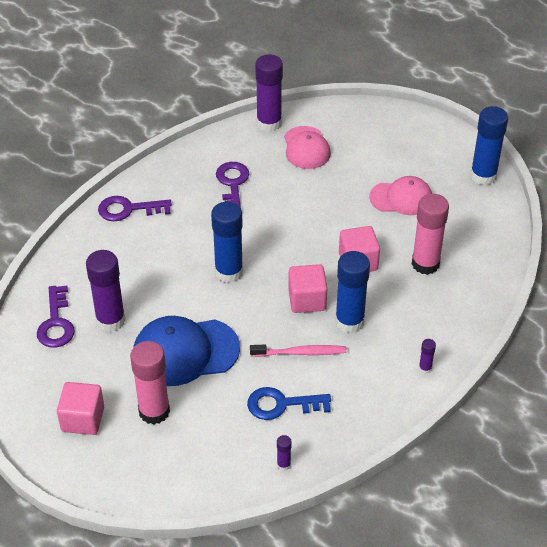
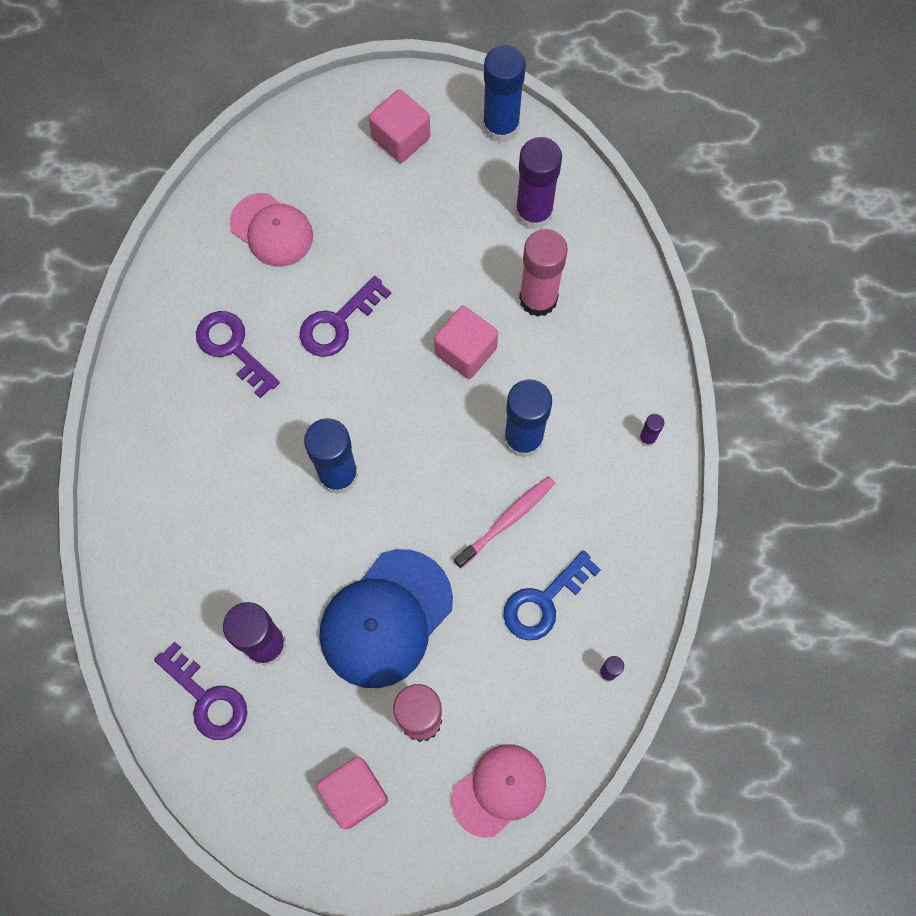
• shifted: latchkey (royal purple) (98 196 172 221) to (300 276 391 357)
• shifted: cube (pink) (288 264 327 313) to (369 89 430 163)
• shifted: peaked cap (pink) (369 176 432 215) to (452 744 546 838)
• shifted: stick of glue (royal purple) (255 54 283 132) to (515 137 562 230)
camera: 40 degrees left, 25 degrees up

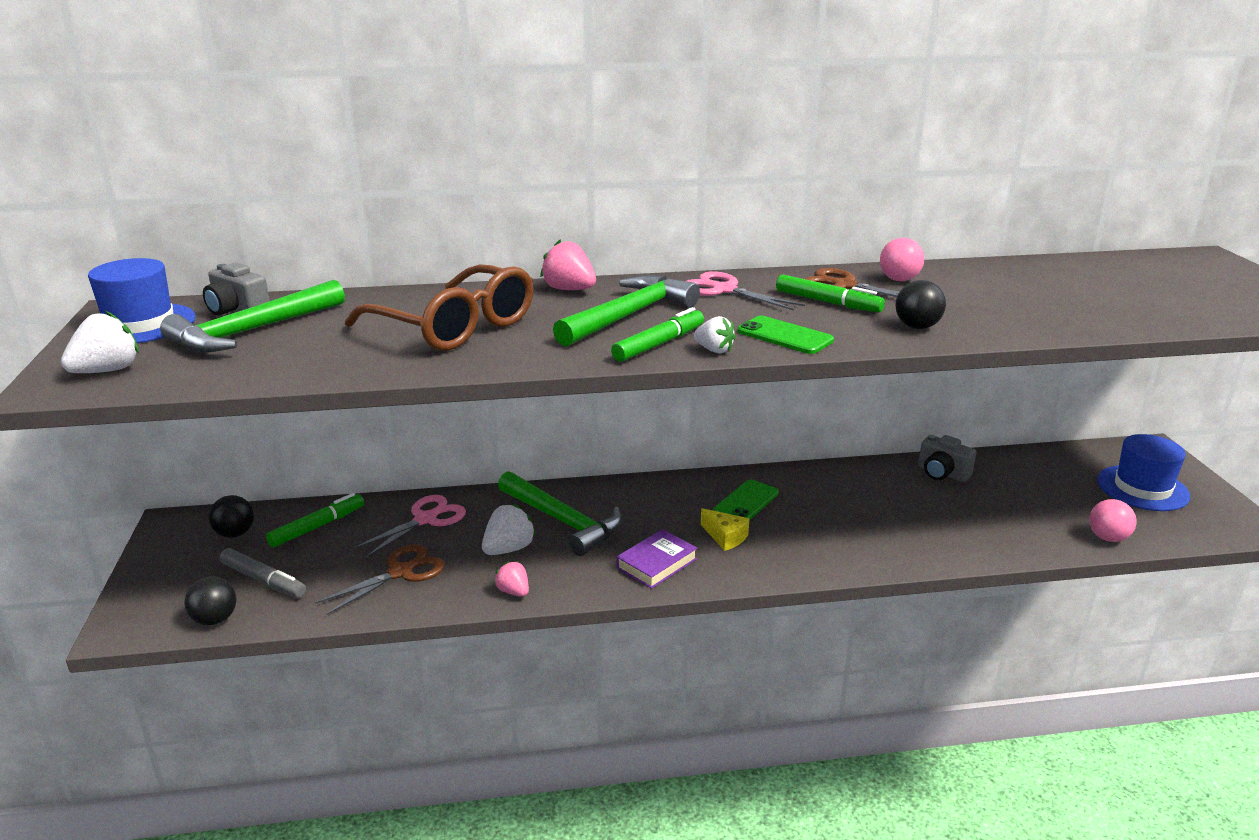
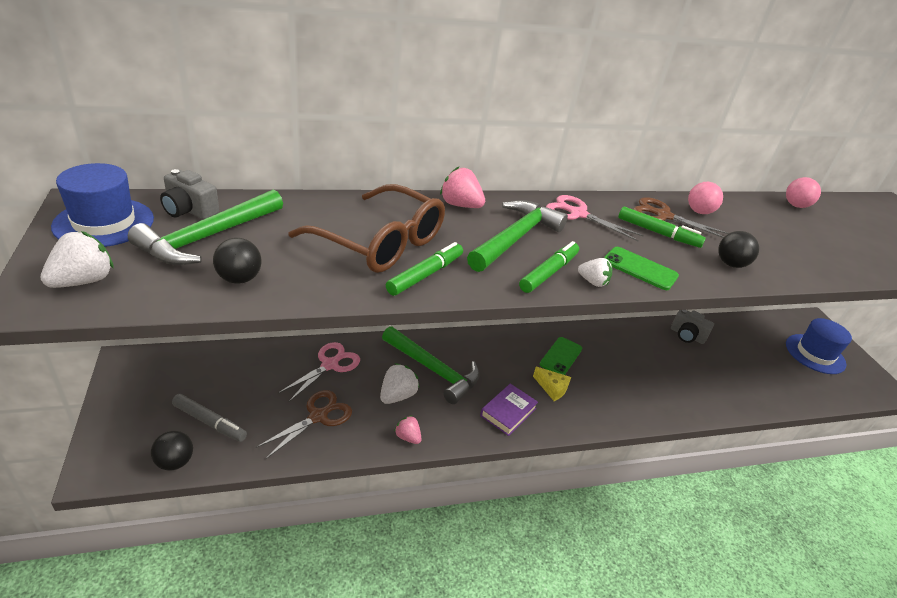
• shifted: play ball (jet-black) (209 495 254 538) to (213 238 262 284)
• shifted: marker (emerald) (266 493 364 548) to (386 242 463 296)
• shifted: play ball (pink) (1089 499 1137 542) to (786 177 821 208)
camera: 10 degrees left, 10 degrees up

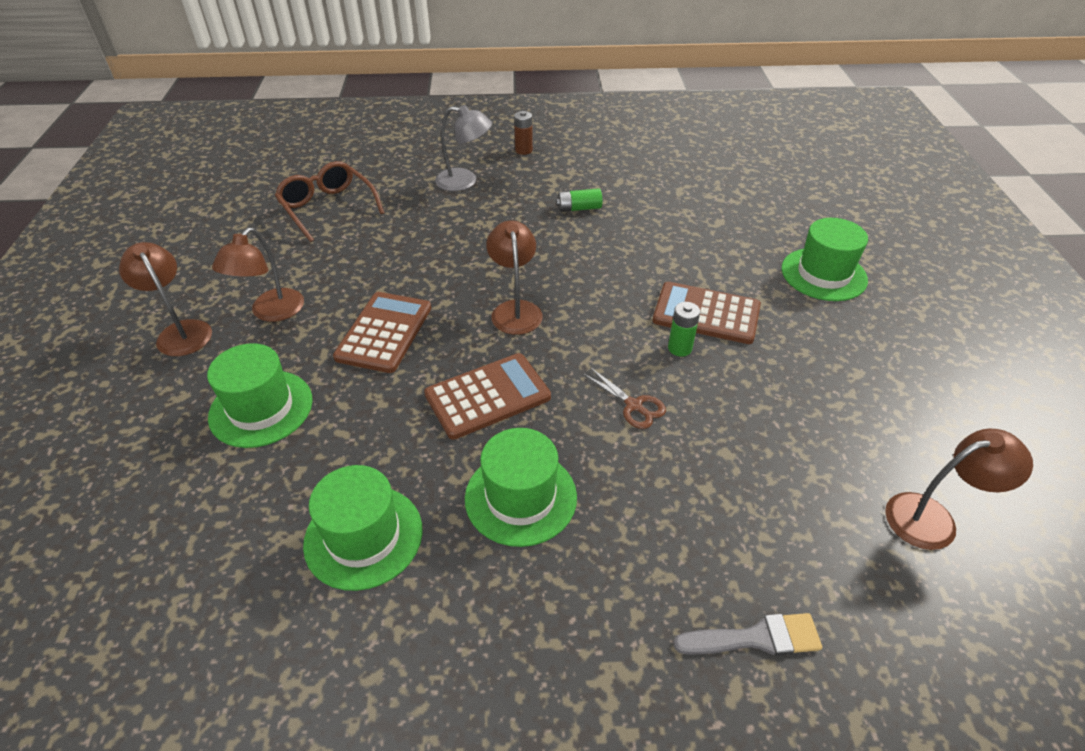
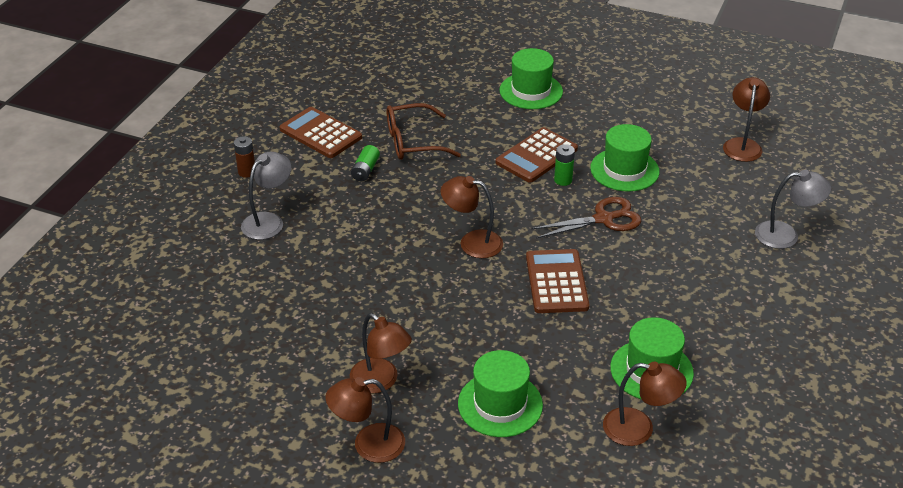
• shifted: adding machine (brown) (333 292 431 373) to (279 107 362 158)
• shifted: spectacles (brown) (275 161 385 242) to (387 103 461 160)
• scaled: scissors (brown) (584 367 666 429) = (531 197 641 239) x1.61
• shifted: hat (emerald) (465 428 577 547) to (590 124 660 192)
• new: reading lamp (brown) (603 362 687 446)
• swapped: brush (ash-grey) (673 613 822 656) to reading lamp (ash-grey) (755 170 831 249)
camera: 65 degrees left, 5 degrees down

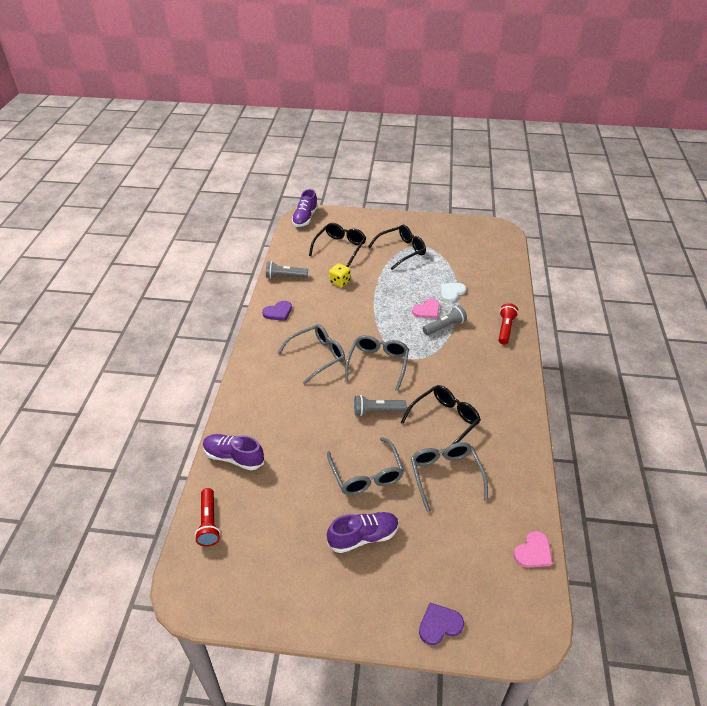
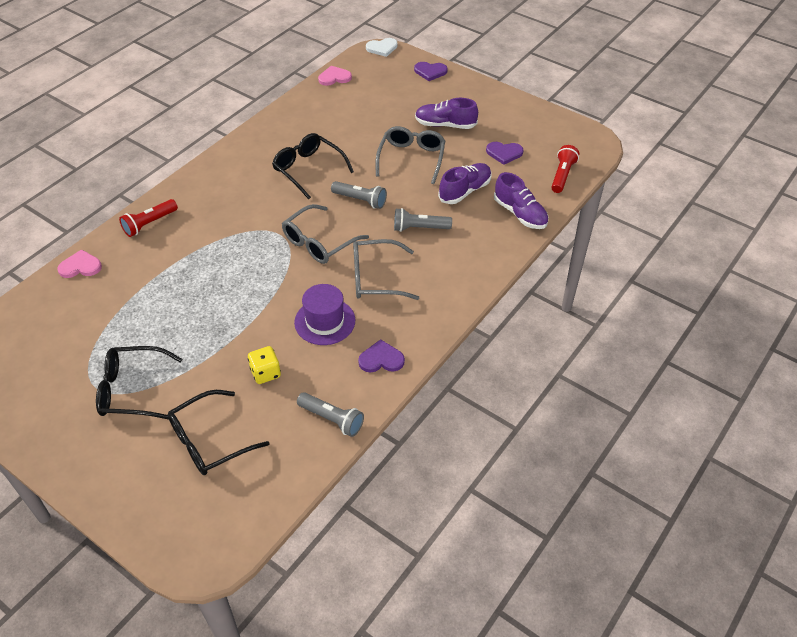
• shifted: love heart (pink) (412 299 440 318) to (57 249 102 278)
• rotated: spectacles (jet-black) (400 385 481 455) = (272 133 354 199) 60 degrees clockwise
• new: hat (royal purple) (294 284 355 345)
• shifted: love heart (white) (441 283 466 302) to (366 38 397 57)
• shifted: pocket torch (ash-grey) (423 305 467 335) to (394 208 452 232)
• shifted: lace-up shoe (royal purple) (292 189 318 227) to (438 163 491 204)
• new: love heart (royal purple) (486 142 523 165)
• gone: spectacles (ash-grey) (411 442 488 512)
camera: 150 degrees left, 5 degrees up

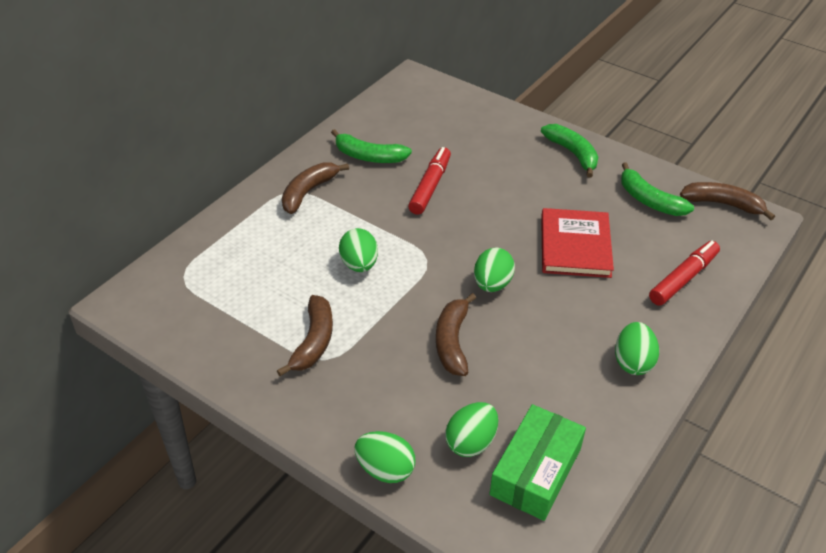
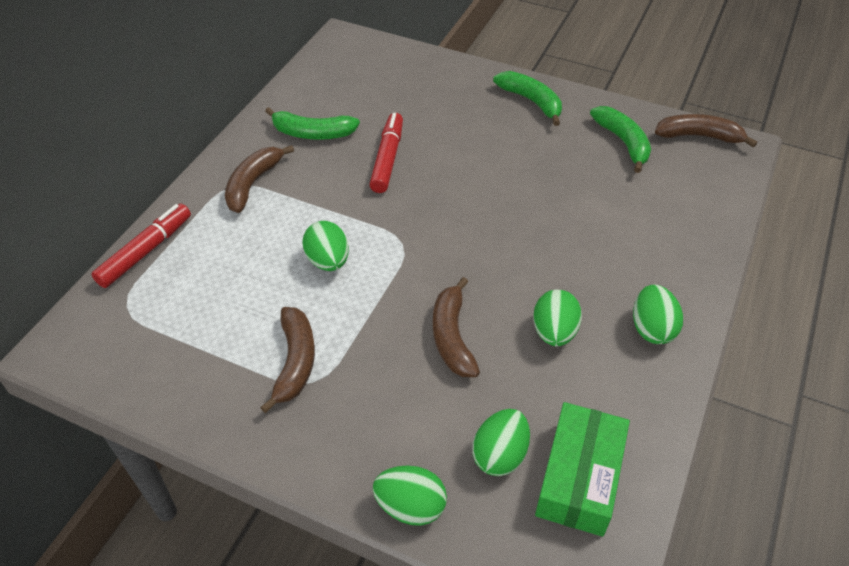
• shifted: marker (crimson) (649 241 720 306) to (91 204 191 288)
• shifted: egg shape (emerald) (474 248 515 292) to (533 290 582 346)
• rotated: toy banana (emerald) (621 163 694 216) = (590 106 651 173) 150 degrees counterclockwise
• gone: book (crimson) (541 208 614 278)
camera: 10 degrees left, 5 degrees up

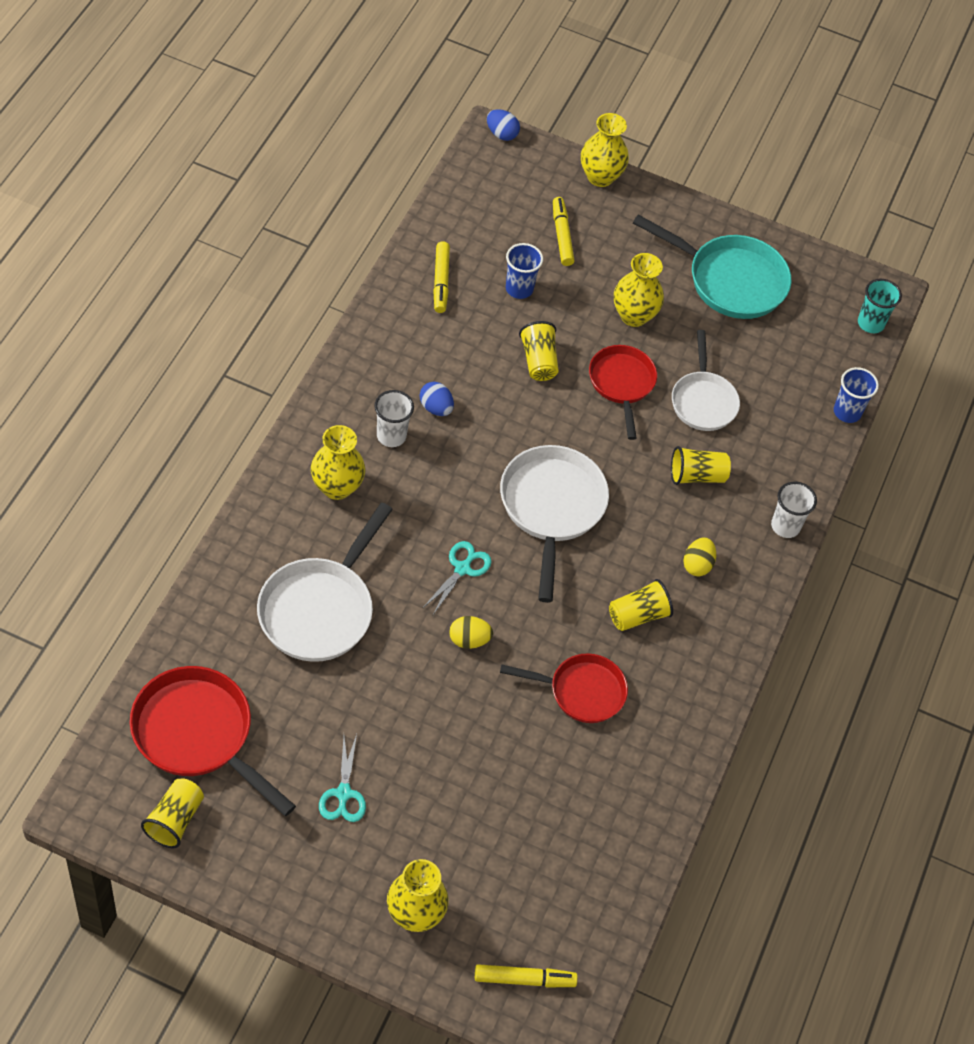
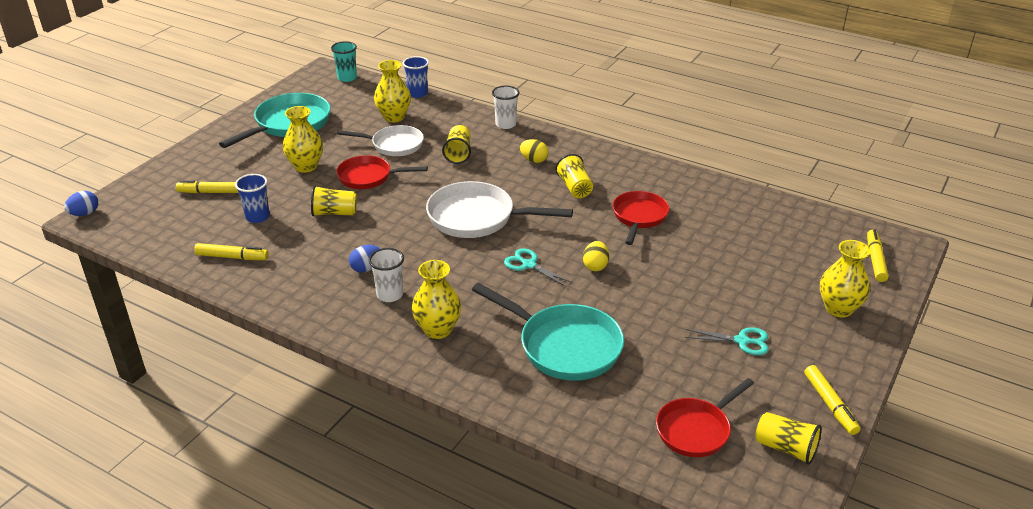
• shifted: flower vase (yellow) (581 113 629 187) to (374 60 411 122)
• repainted: frying pan (white) (257 503 393 662) to frying pan (teal) (472 283 624 381)
• scaled: frying pan (crimson) (130 666 296 816) = (656 378 754 457) x0.66
• new: marker (yellow) (804 365 861 435)
camera: 75 degrees left, 20 degrees down

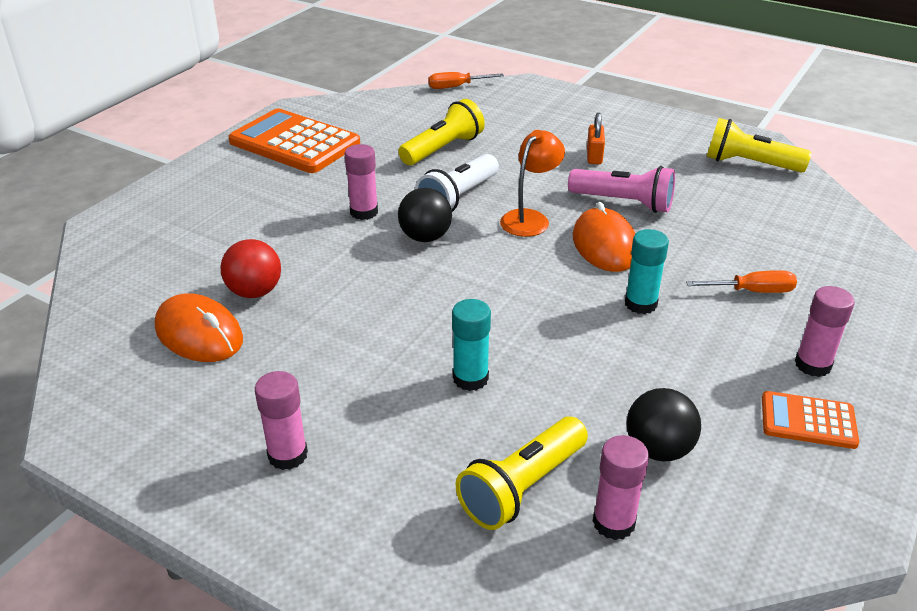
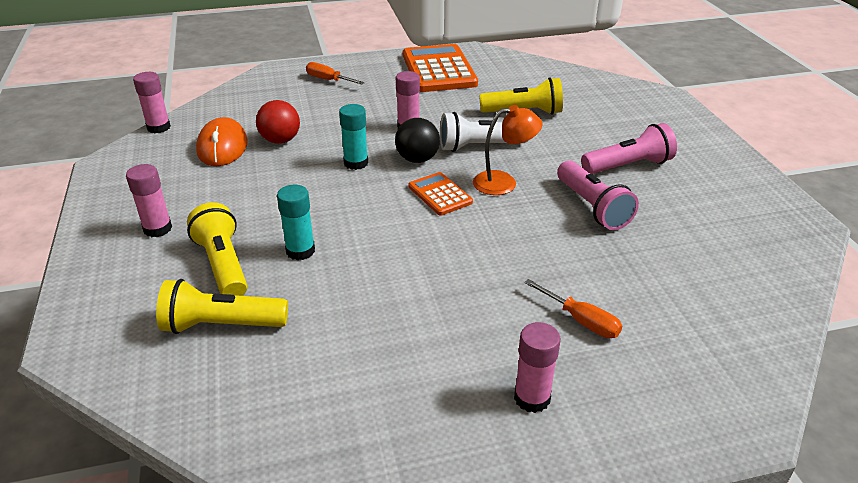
• shifted: stick of glue (pink) (593 435 649 540) to (133 72 171 133)
• shifted: pocket torch (yellow) (706 118 811 173) to (187 202 247 296)
• shifted: hand screwdriver (bright orange) (428 72 504 89) to (306 62 365 84)
• shifted: stick of glue (teal) (625 229 669 314) to (339 104 368 170)
• shifted: adding machine (bright orange) (762 391 859 449) to (409 172 473 215)
• swapped: small lock (bright orange) (587 113 605 164) to pocket torch (pink) (581 123 677 174)
• gone: PC mouse (bright orange) (573 202 635 272)
• gone: play ball (jet-black) (626 388 701 462)
camera: 45 degrees right, 0 degrees up

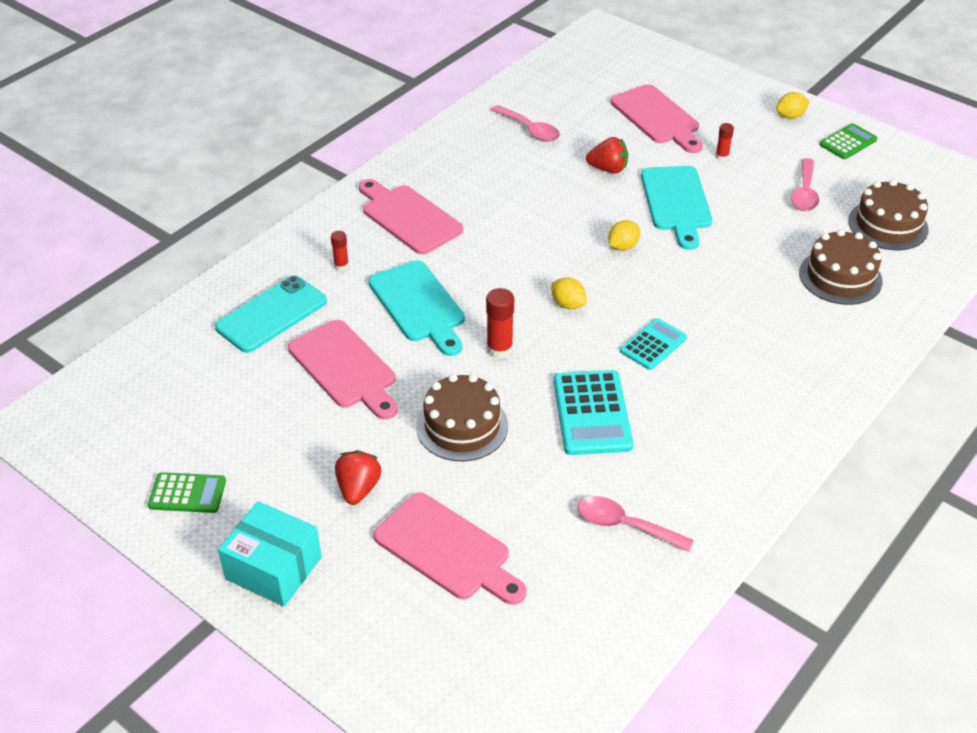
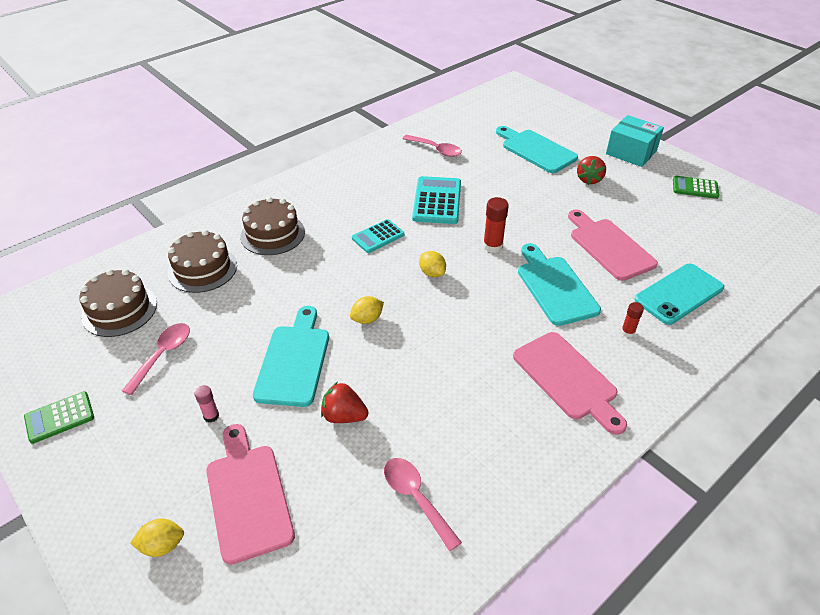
• shifted: toy lemon (yellow) (776 92 809 119) to (130 519 184 557)
• repainted: stick of glue (crimson) (715 123 734 161) to stick of glue (pink) (194 385 219 423)
• shifted: cake (brown) (416 374 508 461) to (240 197 305 255)
• repainted: cutting board (pink) (374 492 527 605) to cutting board (teal) (496 126 578 173)
camera: 170 degrees left, 0 degrees up

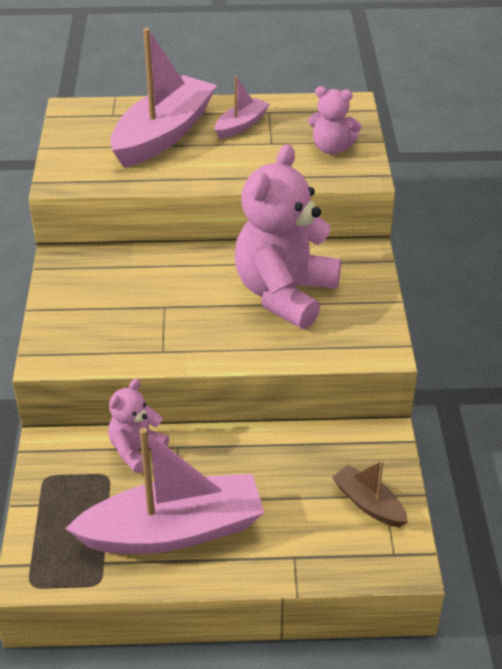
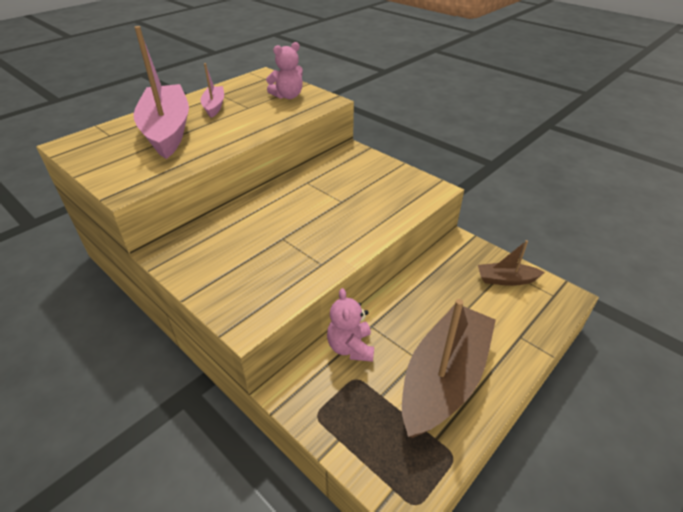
• repainted: boat (pink) (65 428 264 554) to boat (brown) (402 299 496 438)
• gone: teddy (pink) (235 144 341 329)
camera: 45 degrees left, 0 degrees up

